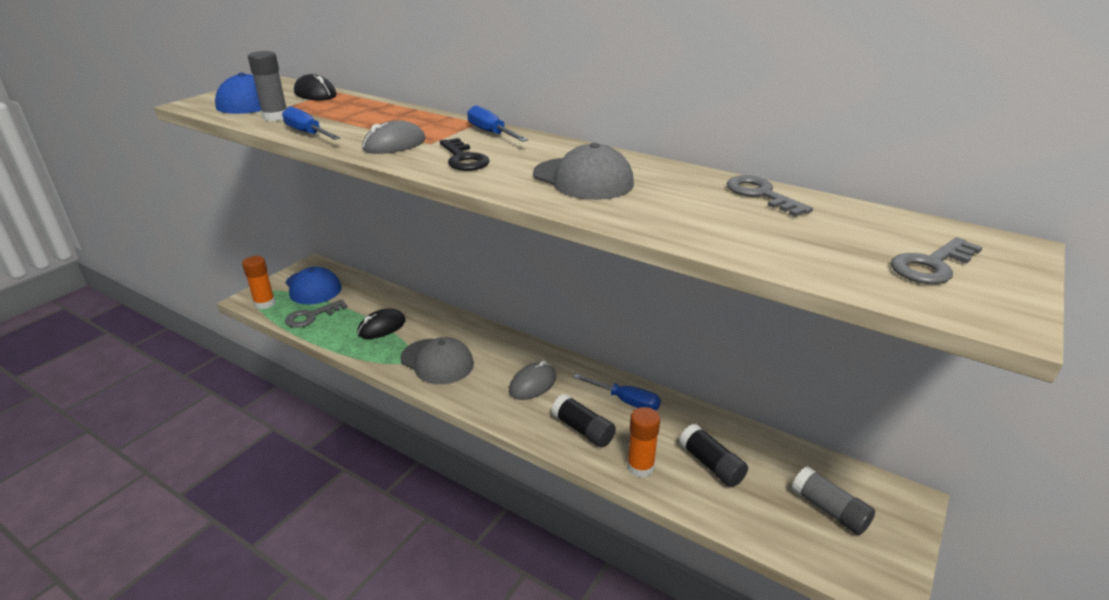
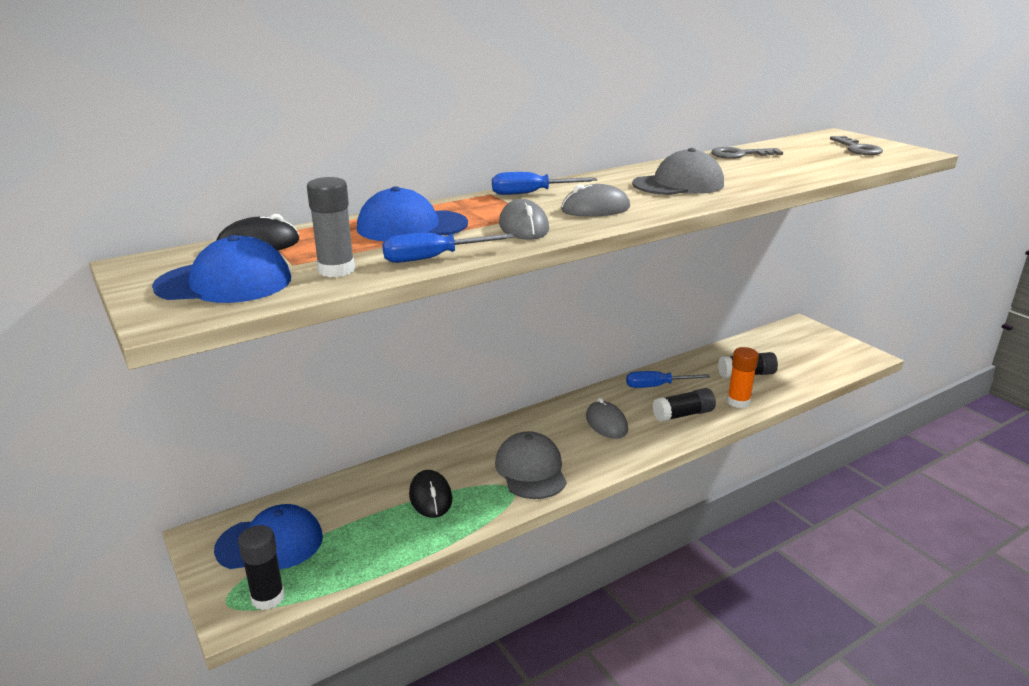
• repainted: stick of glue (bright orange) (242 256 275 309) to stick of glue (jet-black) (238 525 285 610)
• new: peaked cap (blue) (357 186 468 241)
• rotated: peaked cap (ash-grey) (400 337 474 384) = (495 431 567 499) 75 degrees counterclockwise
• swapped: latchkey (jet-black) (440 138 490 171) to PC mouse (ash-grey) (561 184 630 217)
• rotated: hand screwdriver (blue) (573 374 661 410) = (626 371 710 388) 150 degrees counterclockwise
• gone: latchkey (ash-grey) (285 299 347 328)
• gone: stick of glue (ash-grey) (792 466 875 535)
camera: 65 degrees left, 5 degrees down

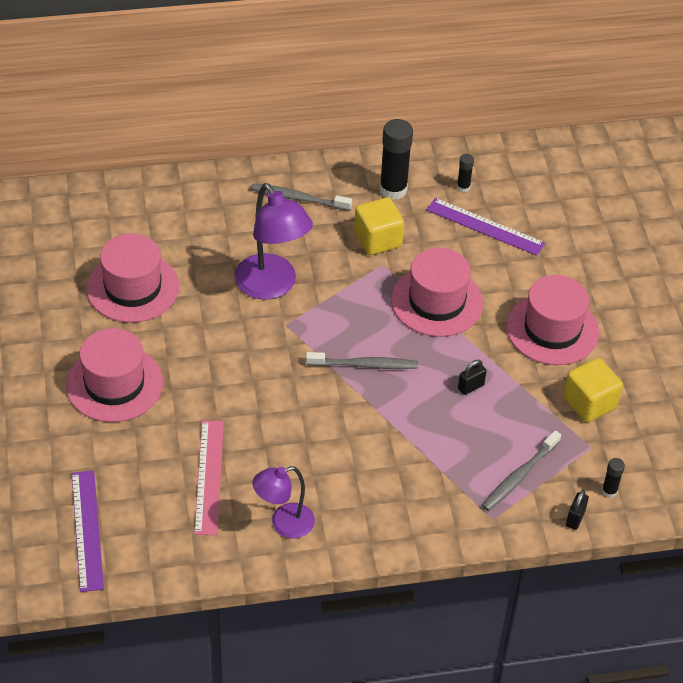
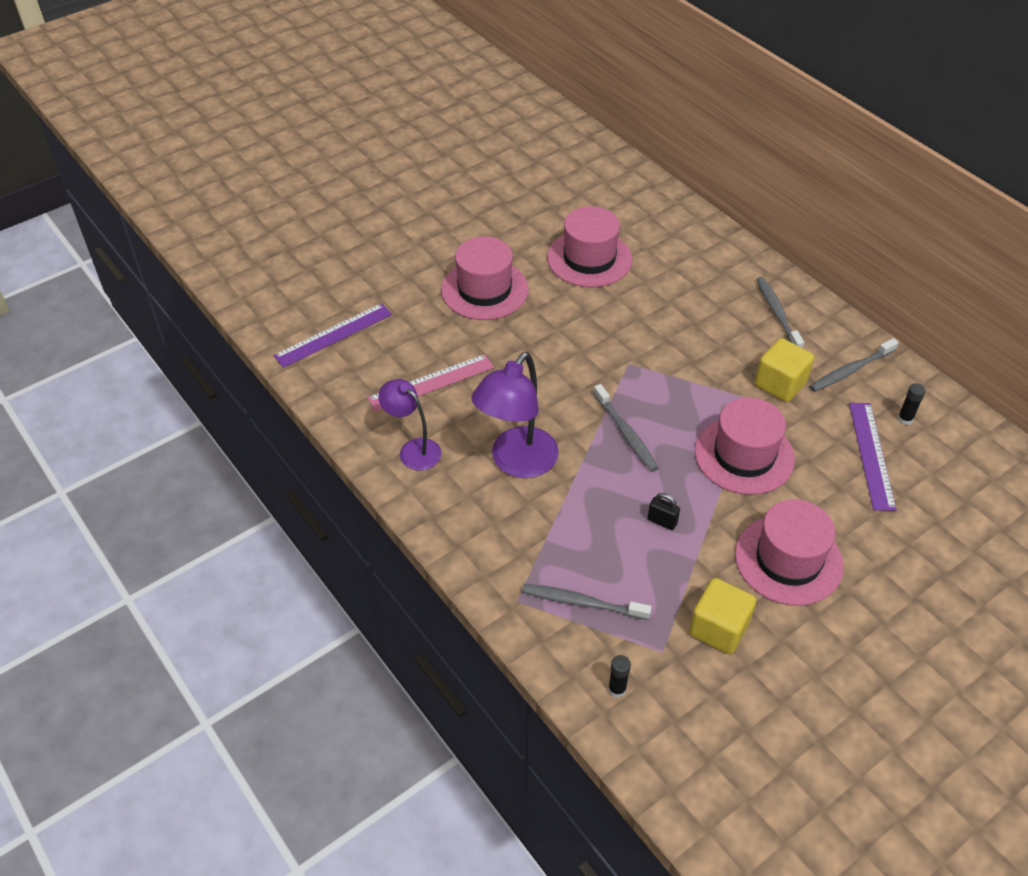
• shifted: reading lamp (royal purple) (234 183 313 300) to (472 352 559 478)
• swapped: stick of glue (jet-black) (379 119 413 200) to dental brush (ash-grey) (810 338 899 392)
• gone: small lock (jet-black) (566 490 589 530)
camera: 65 degrees right, 0 degrees up

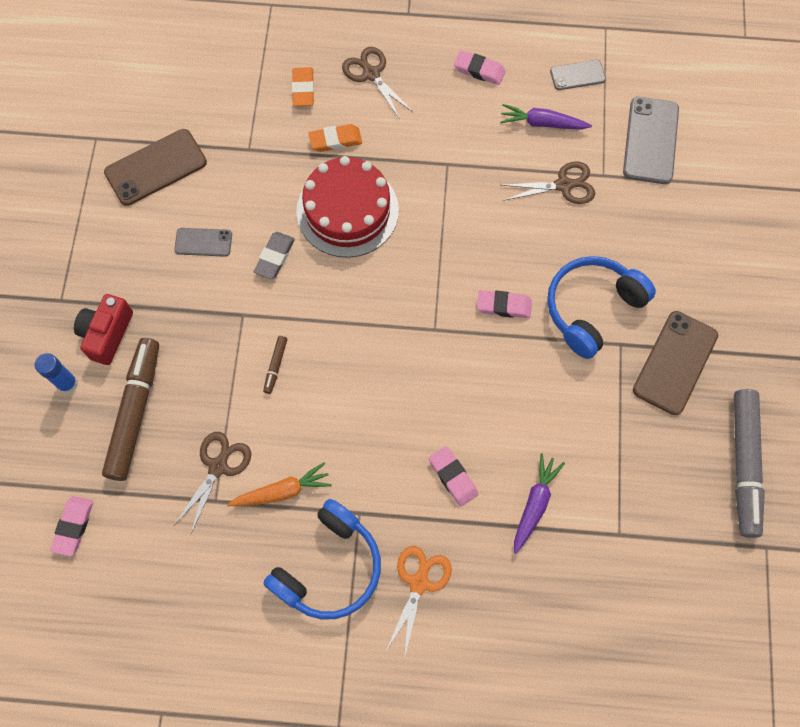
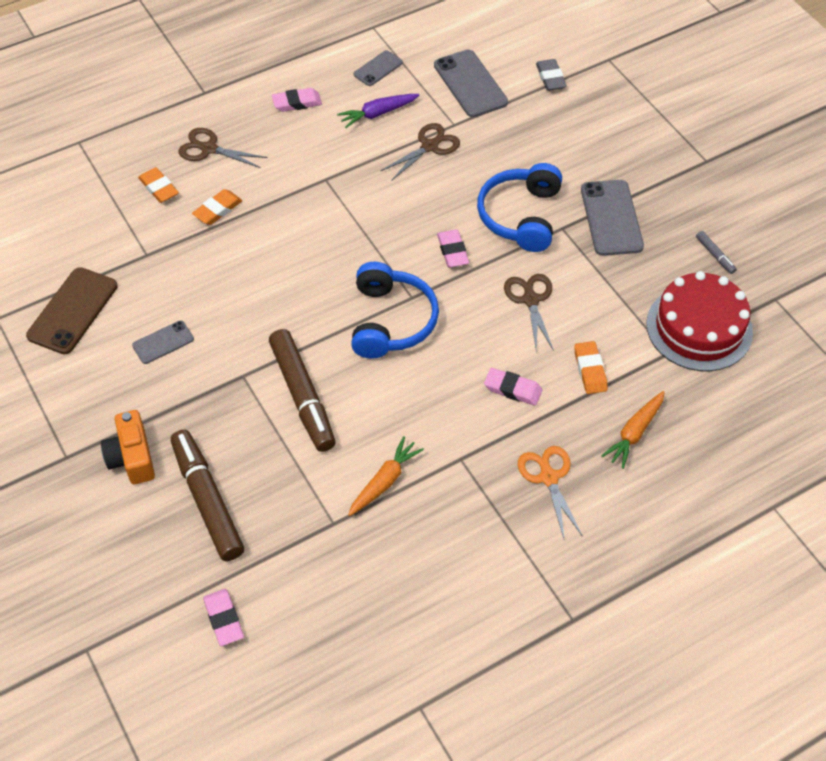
• repainted: compact camera (crimson) (74 294 133 365) to compact camera (bright orange) (101 410 155 484)
• scaled: marker (brown) (263 336 287 394) = (269 329 336 452) x2.36
• shifted: over-ear headphones (blue) (263 499 381 619) to (351 262 439 359)
• rotated: eraser (pink) (477 290 532 318) = (437 229 469 267) 75 degrees counterclockwise
• shifted: scissors (brown) (175 432 251 533) to (504 274 554 351)
• shifted: eraser (ash-grey) (254 232 295 279) to (536 59 567 91)
• swapped: root vegetable (royal purple) (514 453 565 554) to eraser (bright orange) (574 341 608 394)
• repainted: mobile phone (brown) (633 311 718 415) to mobile phone (ash-grey) (581 180 644 256)
• new: root vegetable (bright orange) (601 391 665 469)
• shifted: cake (crimson) (296 156 399 258) to (646 271 753 371)
• scaled: marker (ash-grey) (734 389 765 538) = (696 231 737 274) x0.42
• gone: stick of glue (blue) (35 353 78 394)
camera: 35 degrees left, 15 degrees down

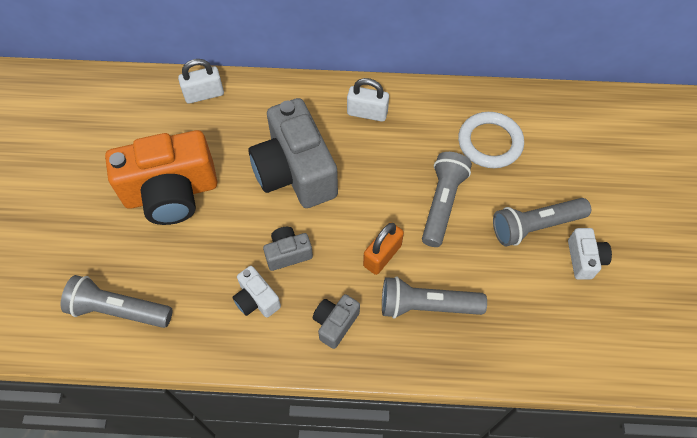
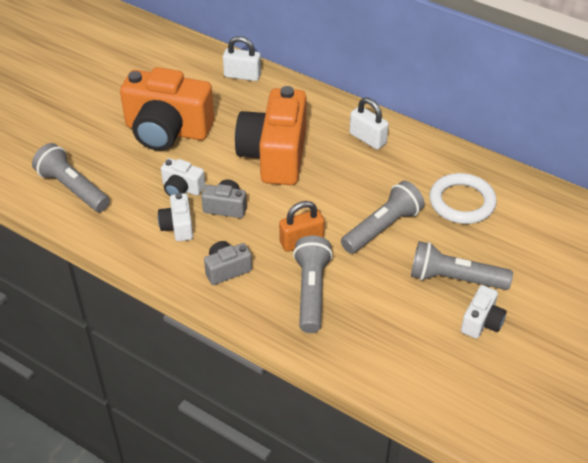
• new: compact camera (white) (161 158 205 196)
• repainted: compact camera (ash-grey) (248 98 338 208) to compact camera (bright orange) (235 86 307 185)
• rotated: pocket torch (ash-grey) (382 277 487 319) = (293 235 333 333) 60 degrees clockwise
camera: 30 degrees right, 15 degrees down

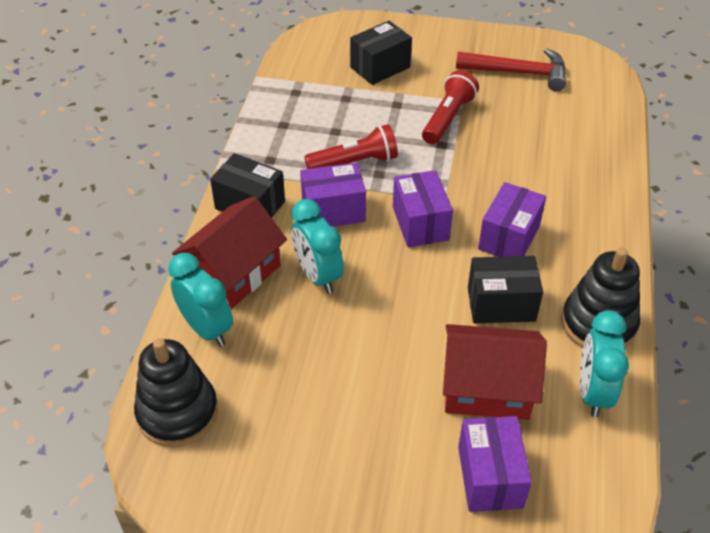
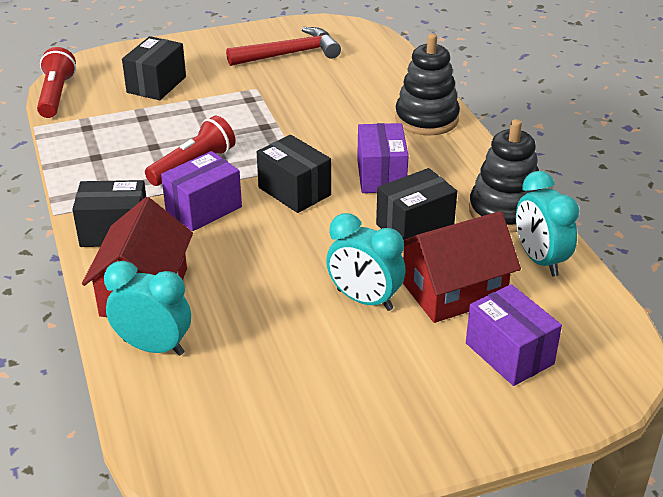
• shifted: pocket torch (crimson) (422 70 479 144) to (37 47 76 118)
• repainted: parcel (royal purple) (393 170 453 247) to parcel (jet-black) (257 135 331 213)
• shifted: alarm clock (teal) (291 199 344 294) to (326 213 405 311)
• shifted: ring stacker (jet-black) (134 338 218 447) to (395 33 460 136)
camera: 30 degrees left, 10 degrees down

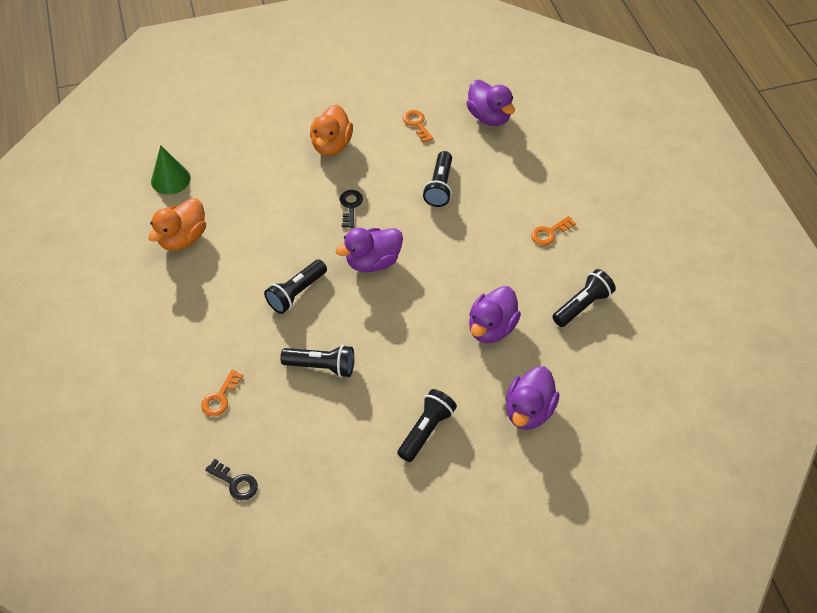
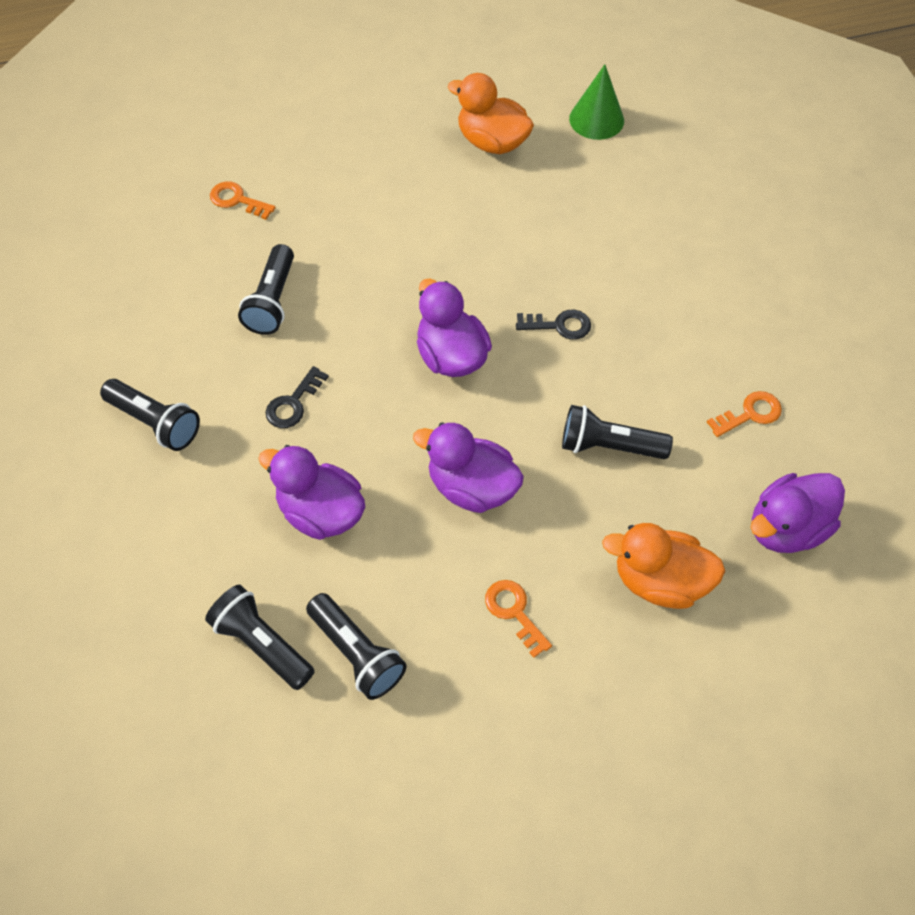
• shifted: pocket torch (jet-black) (264 260 327 314) to (205 585 315 690)
• shifted: latchkey (jet-black) (205 459 258 501) to (266 366 329 428)
• shifted: rubber duck (royal purple) (506 366 559 430) to (413 422 524 513)
• shifted: rubber duck (bright orange) (310 104 353 156) to (602 523 725 609)
camera: 90 degrees right, 5 degrees up

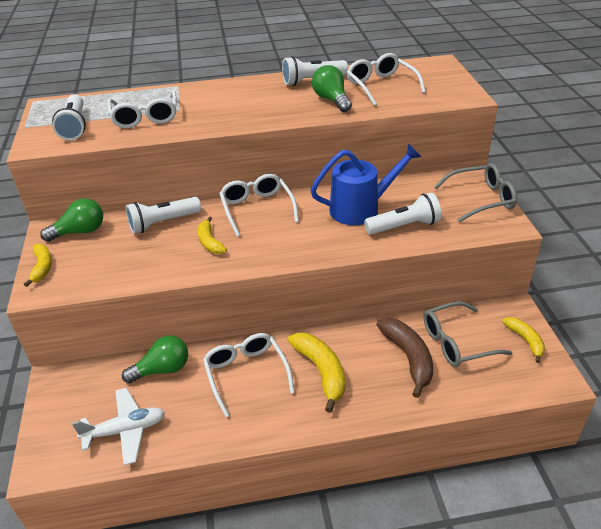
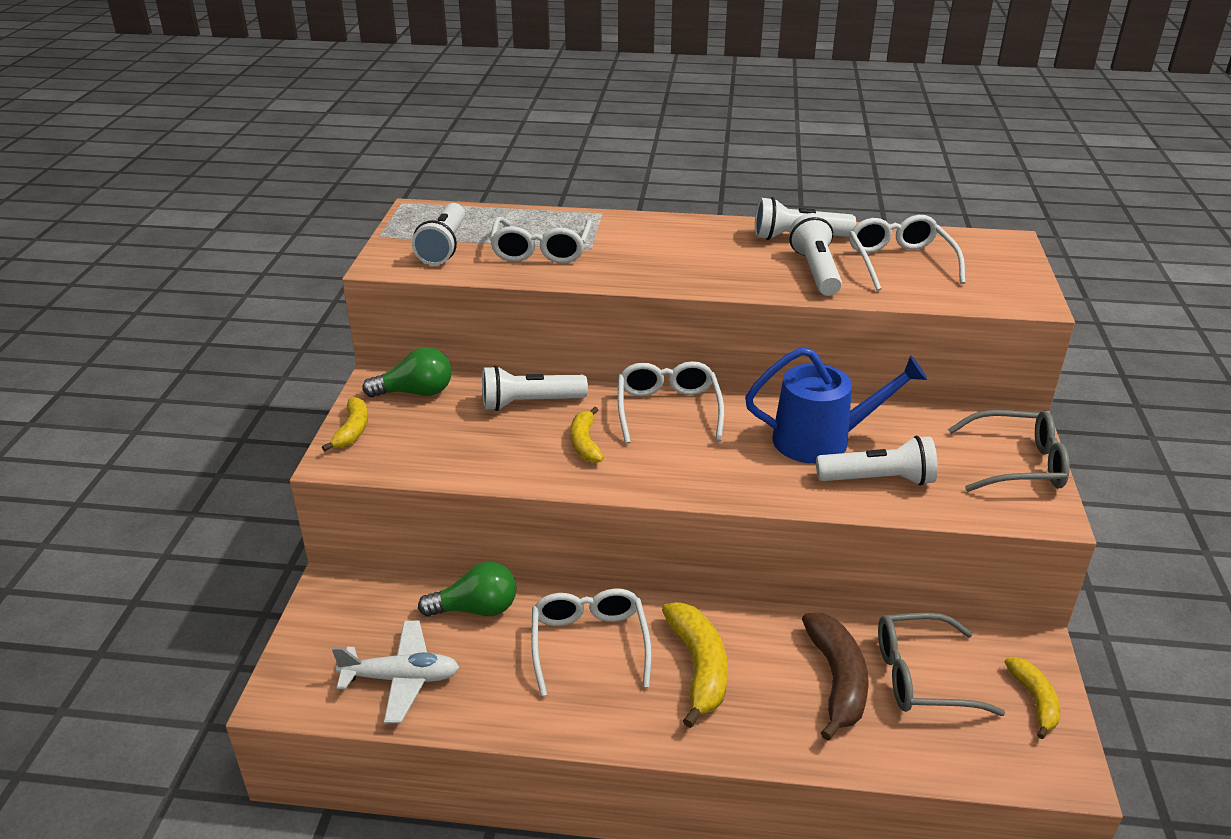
• swapped: lightbulb (emerald) (312 65 352 112) to pocket torch (white) (789 213 842 296)
camera: 15 degrees right, 5 degrees down

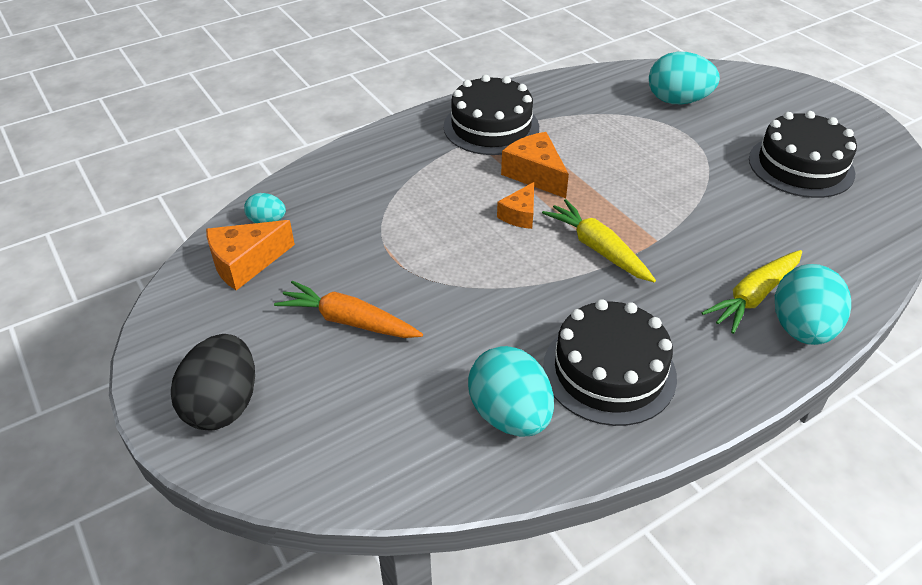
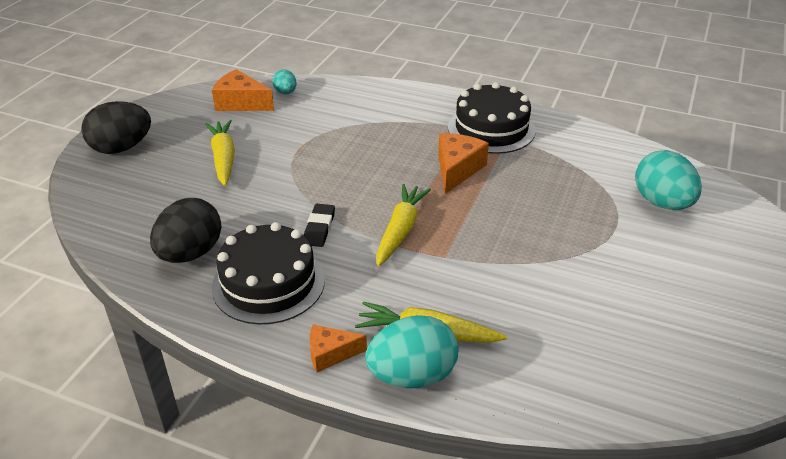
• repainted: egg shape (teal) (468 346 554 437) to egg shape (jet-black) (150 198 221 263)
• repainted: root vegetable (bright orange) (274 280 423 338) to root vegetable (yellow) (205 120 235 186)
• new: eraser (jet-black) (304 204 335 247)
• shifted: cheese (bright orange) (497 182 534 229) to (309 324 367 372)
• gone: cake (jet-black) (749 111 857 198)
camera: 55 degrees right, 5 degrees down

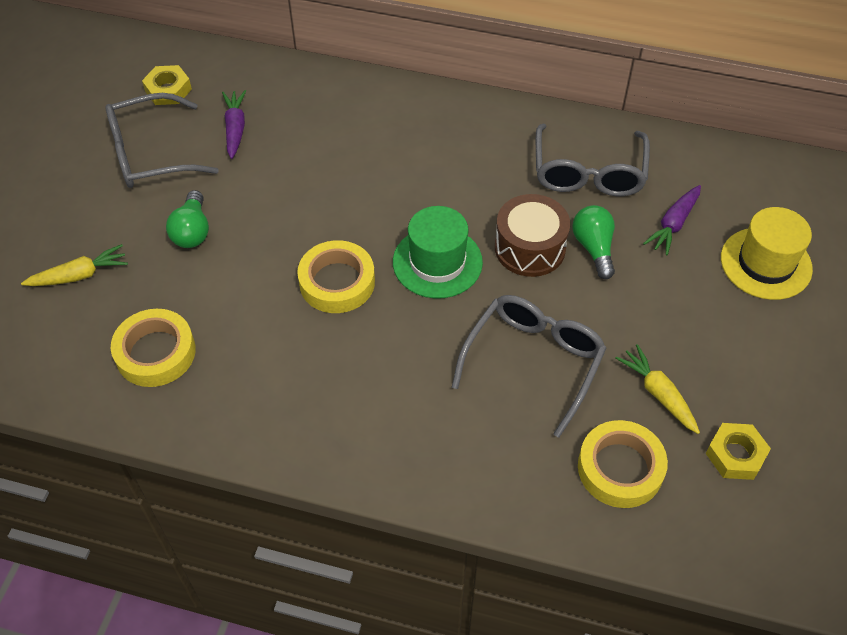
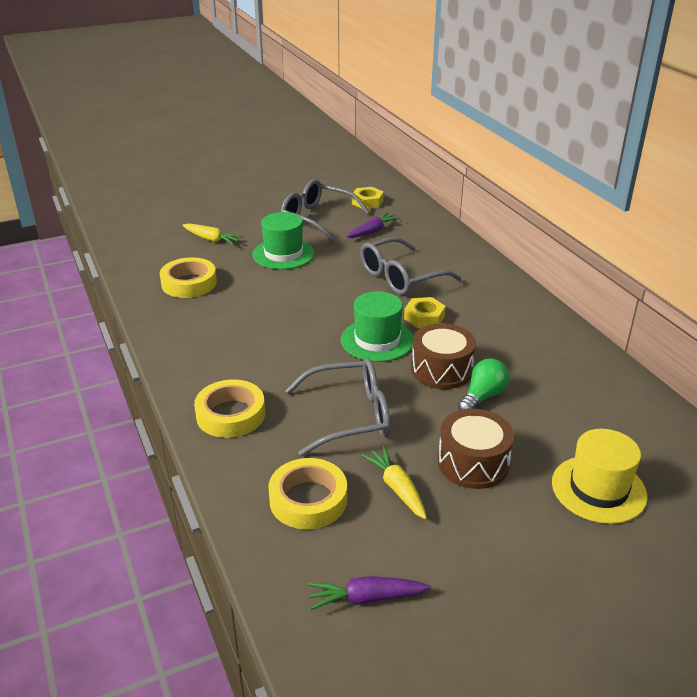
• shifted: sticky tape (yellow) (297 240 375 313) to (194 379 265 438)
• swapped: lightbulb (emerald) (166 190 209 248) to hat (emerald) (252 212 315 270)
• shifted: root vegetable (royal purple) (643 185 701 255) to (308 576 431 610)
• shifted: spectacles (ash-grey) (536 123 650 196) to (360 237 461 295)
• rotated: root vegetable (yellow) (616 344 700 434) = (361 446 427 519) 45 degrees counterclockwise
• shifted: hexagon nut (yellow) (706 423 771 480) to (404 297 446 328)
• new: toy drum (brown) (438 409 514 489)
camera: 50 degrees right, 20 degrees down

